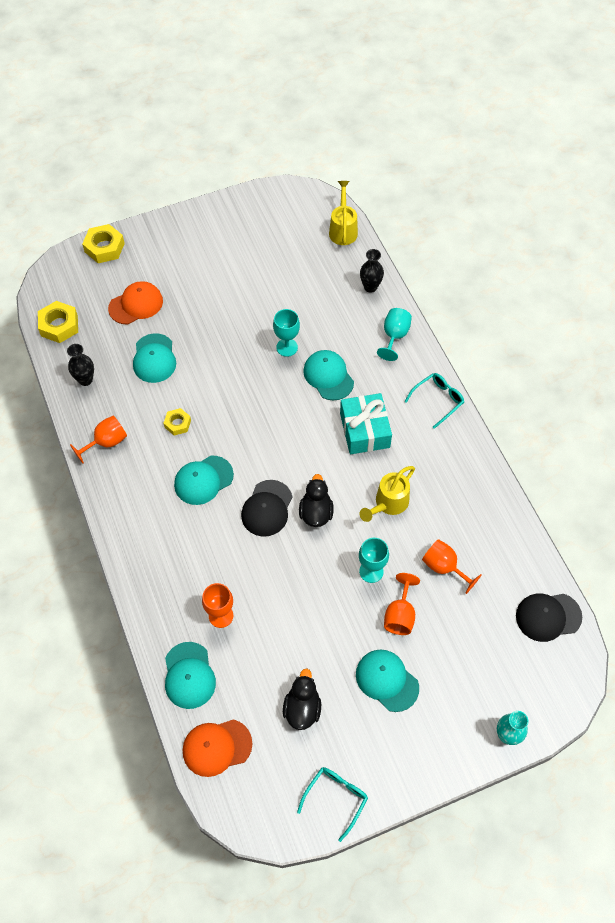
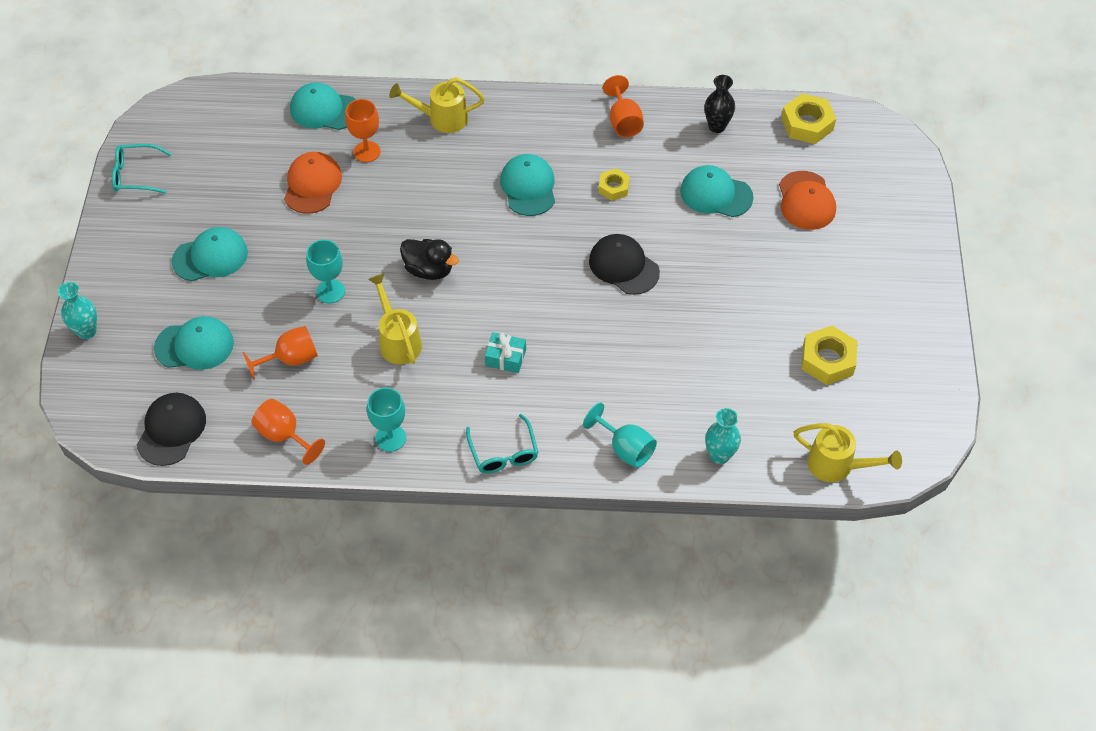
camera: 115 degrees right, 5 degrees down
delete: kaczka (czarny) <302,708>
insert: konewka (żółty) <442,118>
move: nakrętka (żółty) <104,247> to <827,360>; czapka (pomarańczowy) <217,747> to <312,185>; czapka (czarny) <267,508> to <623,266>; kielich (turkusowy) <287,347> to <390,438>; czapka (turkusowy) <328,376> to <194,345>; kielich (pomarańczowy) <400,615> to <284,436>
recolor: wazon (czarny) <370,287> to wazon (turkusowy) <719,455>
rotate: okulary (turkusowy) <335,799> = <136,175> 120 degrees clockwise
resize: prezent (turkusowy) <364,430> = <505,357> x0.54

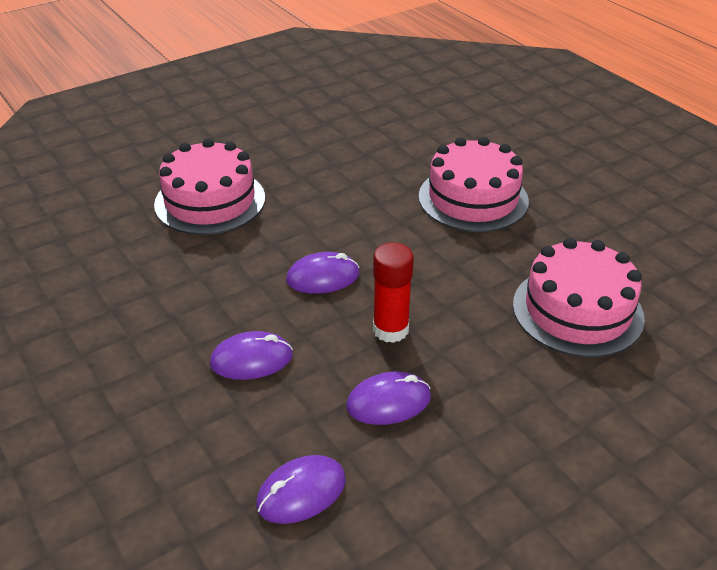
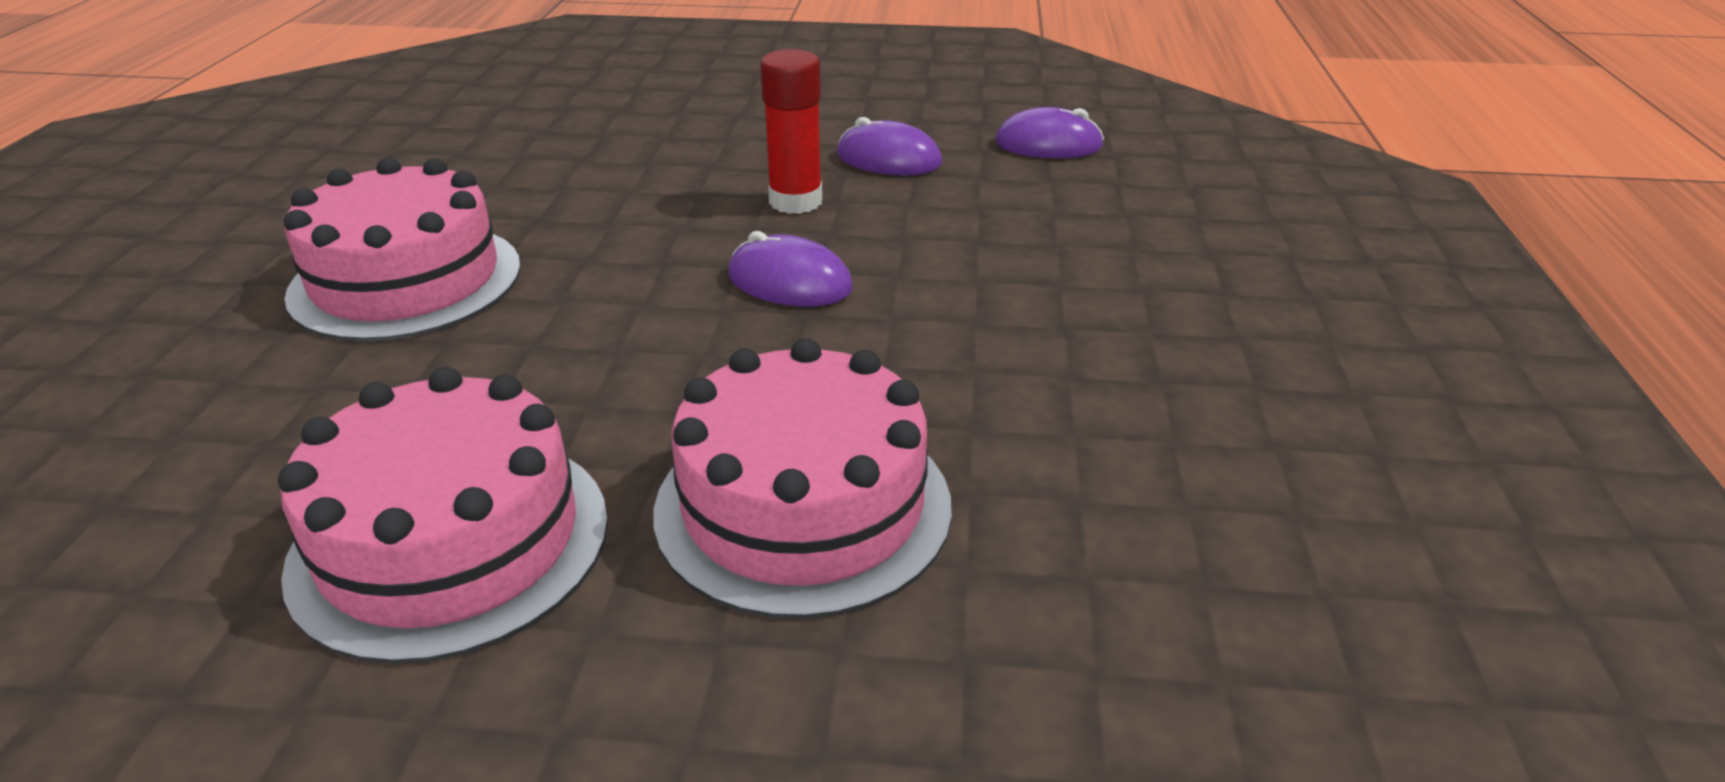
camera: 140 degrees left, 5 degrees down
delete: myszka (fioletowy) <251,360>
move: tort (różowy) <577,311> to <451,541>

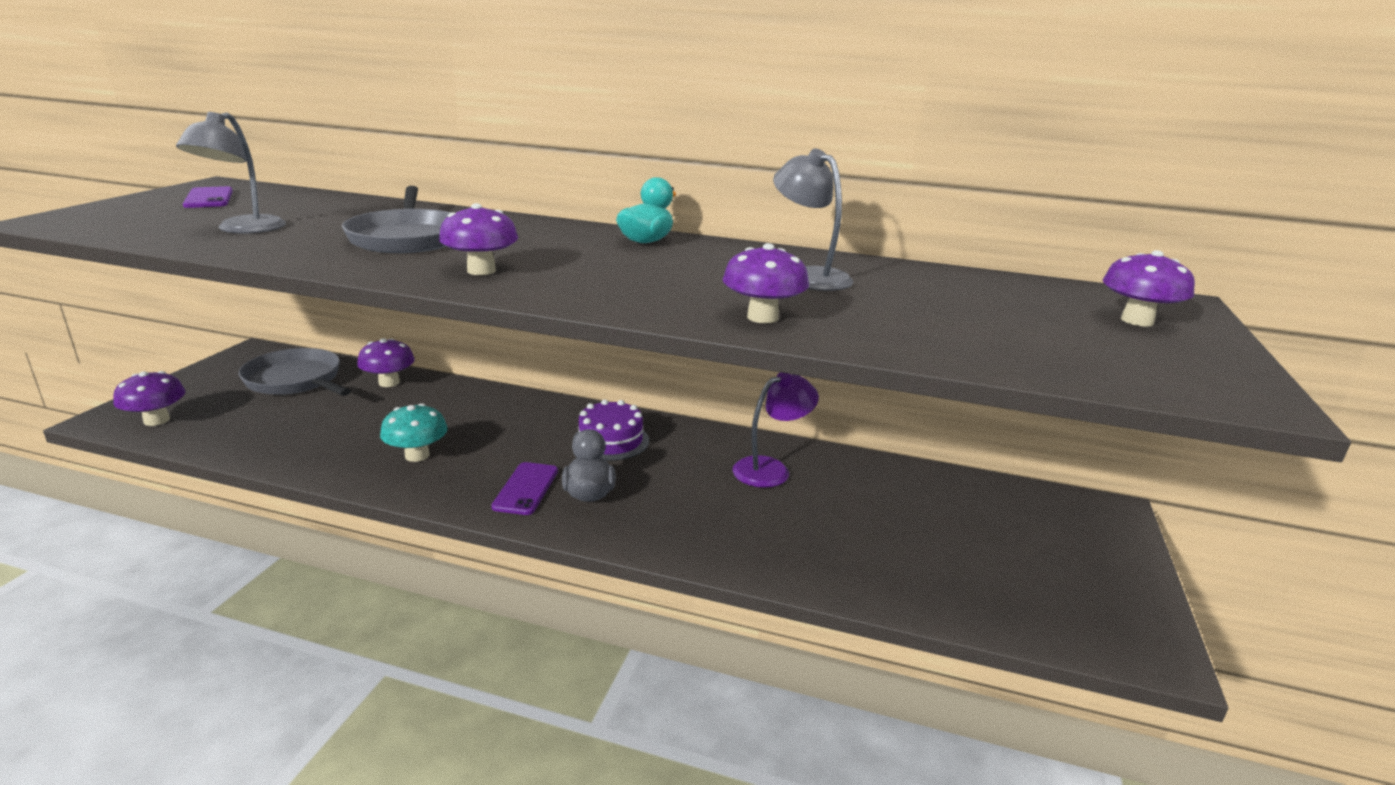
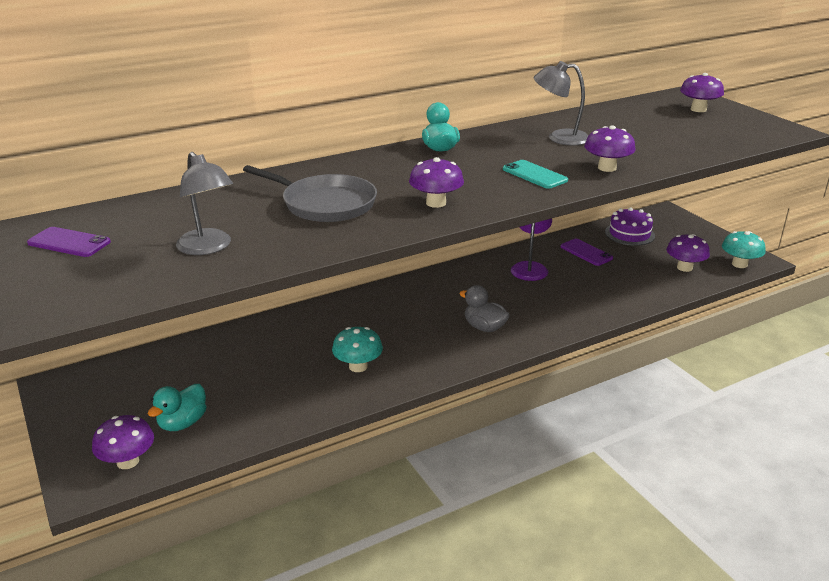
camera: 45 degrees left, 5 degrees up
delete: patelnia (szary) <295,380>
insert: kaczka (turkusowy) <182,423>; telefon (turkusowy) <534,175>; grzyb (turkusowy) <739,264>
move: grzyb (fioletowy) <389,382> to <684,267>; telefon (fioletowy) <526,489> to <586,252>; tort (fioletowy) <611,440> to <629,234>

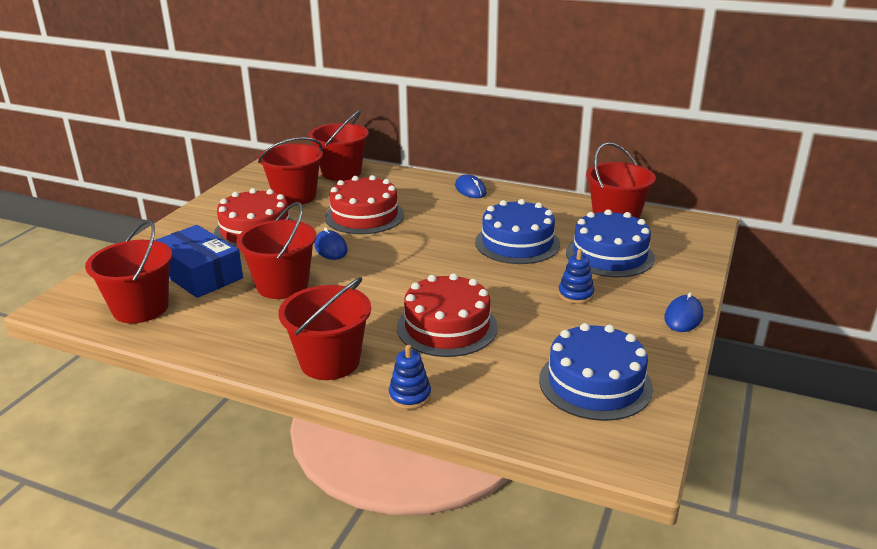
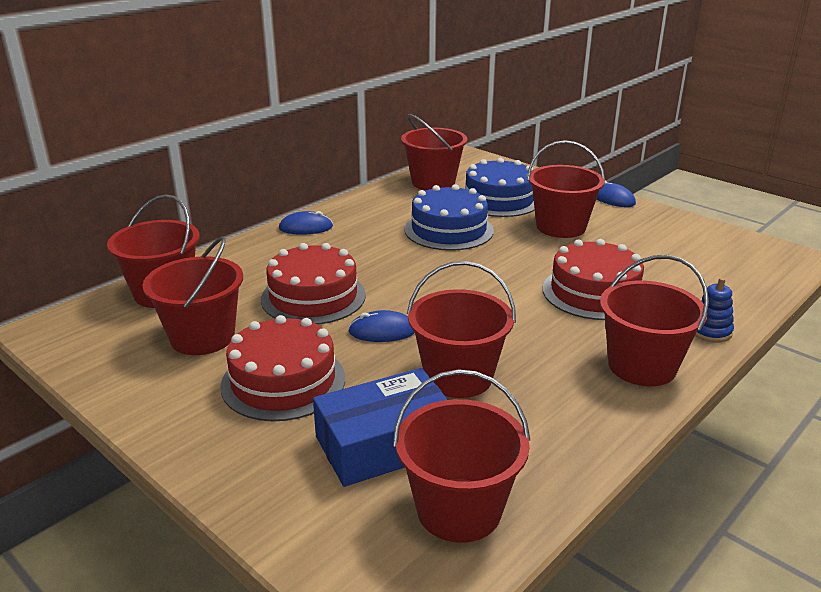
camera: 70 degrees left, 0 degrees up
delete: tort (niebieski) <595,383>
replace: zabawka nakładanka (niebieski) <575,294> to wiadro (czerwony) <561,227>

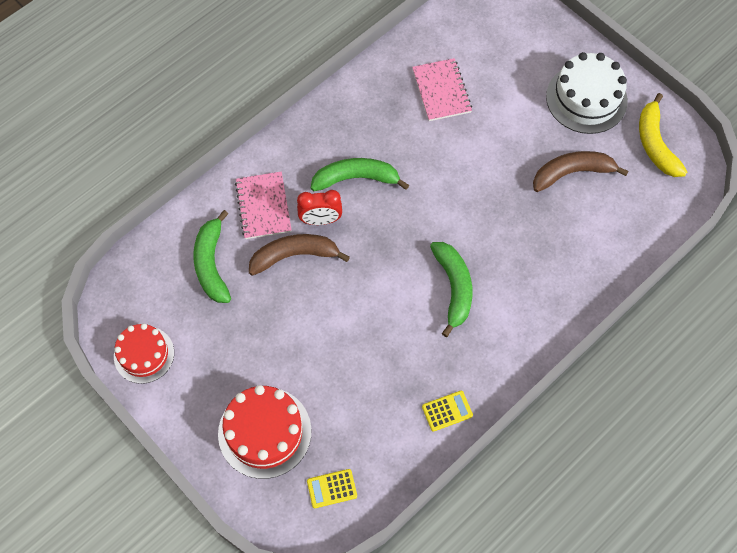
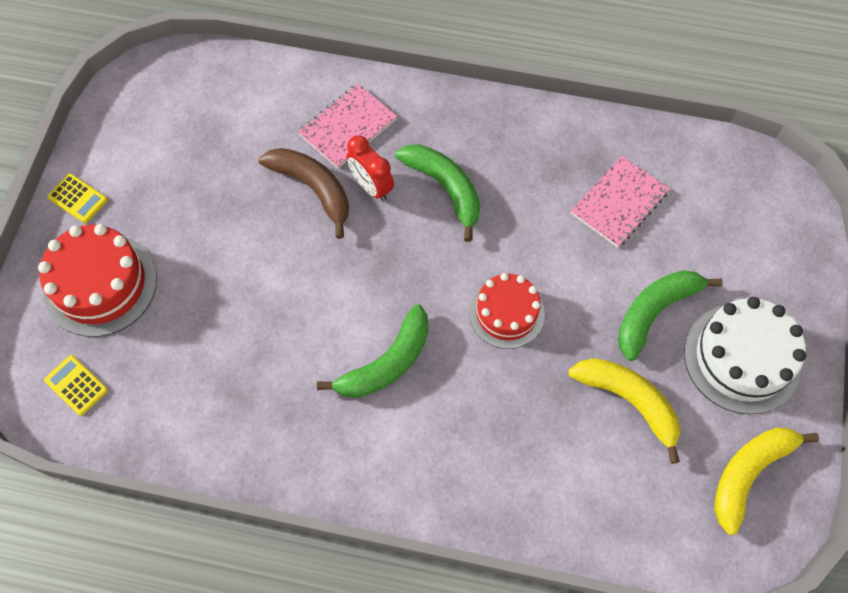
camera: 55 degrees right, 0 degrees up
move: tort (czerwony) <144,354> to <506,313>; banan (zielony) <212,264> to <654,312>; kalkulator (żółty) <447,411> to <78,198>
recolor: banan (brązowy) <572,173> to banan (żółty) <629,401>

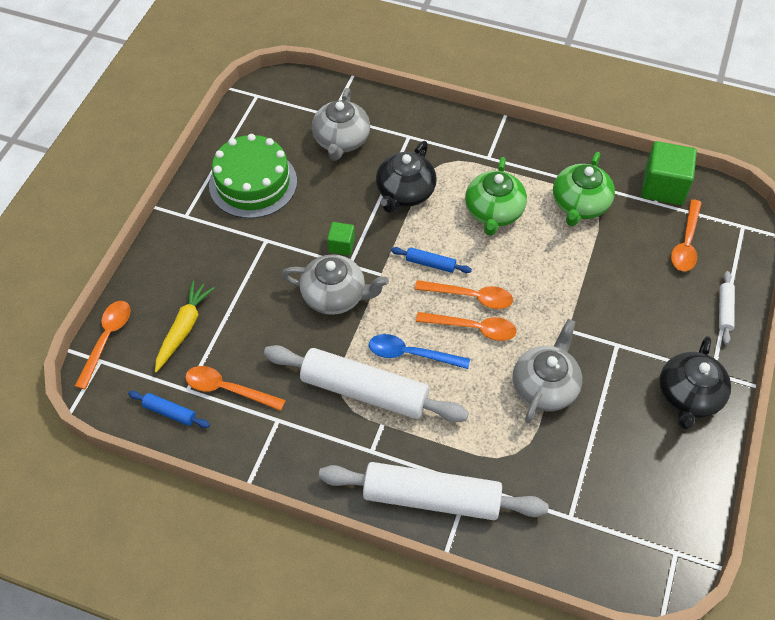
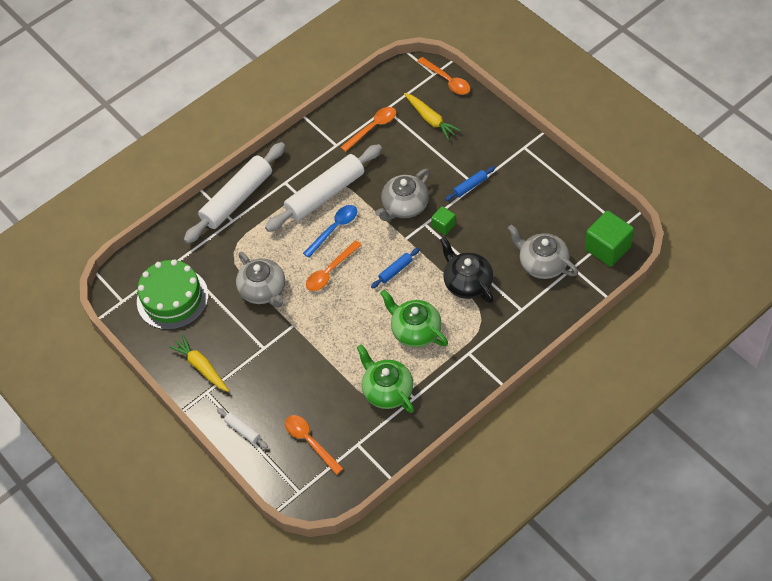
camera: 125 degrees right, 0 degrees up
delete: łyżka (pomarańczowy) <470,297>
move: wałek do ciasta (niebieski) <170,412> to <470,186>; tort (zielony) <253,183> to <172,298>; sześcian (zielony) <663,187> to <607,248>
replace: imbryk (czarny) <688,396> to marchewka (żółty) <201,367>

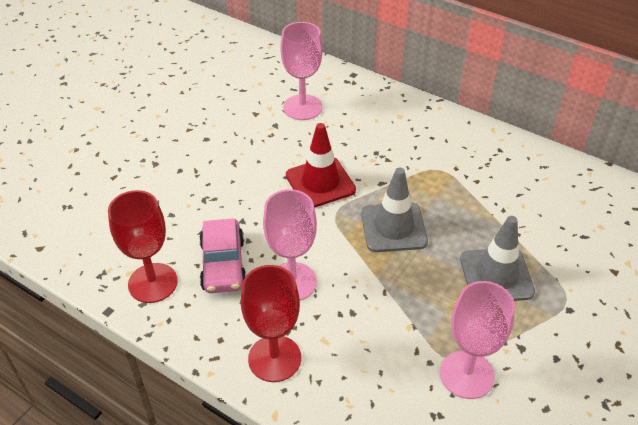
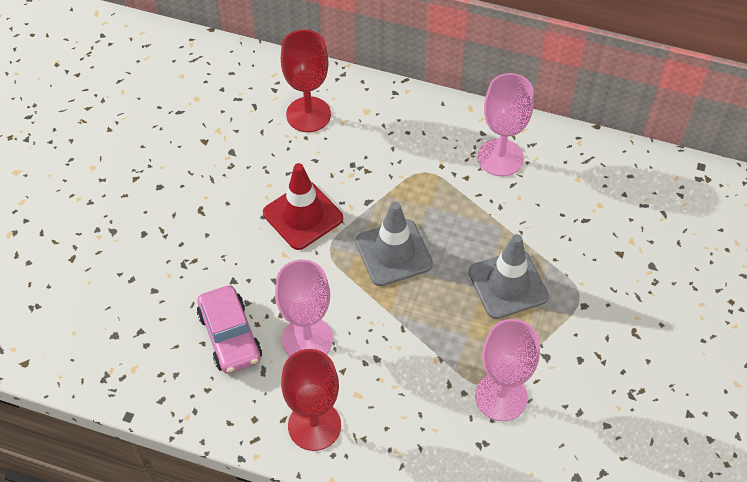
camera: 15 degrees left, 10 degrees up
move: kielich (czerwony) <153,283> to <308,114>; kielich (różowy) <302,107> to <500,157>

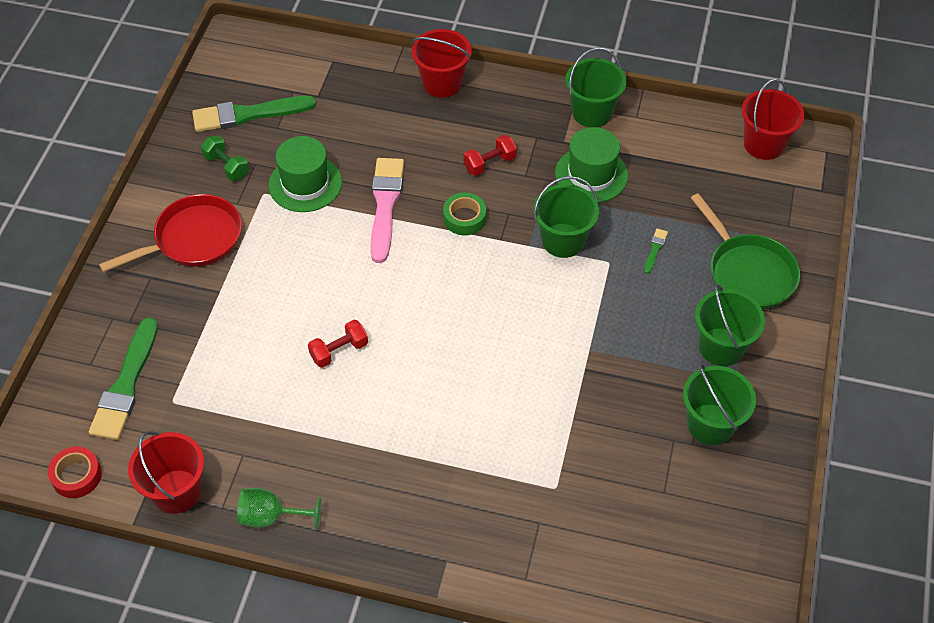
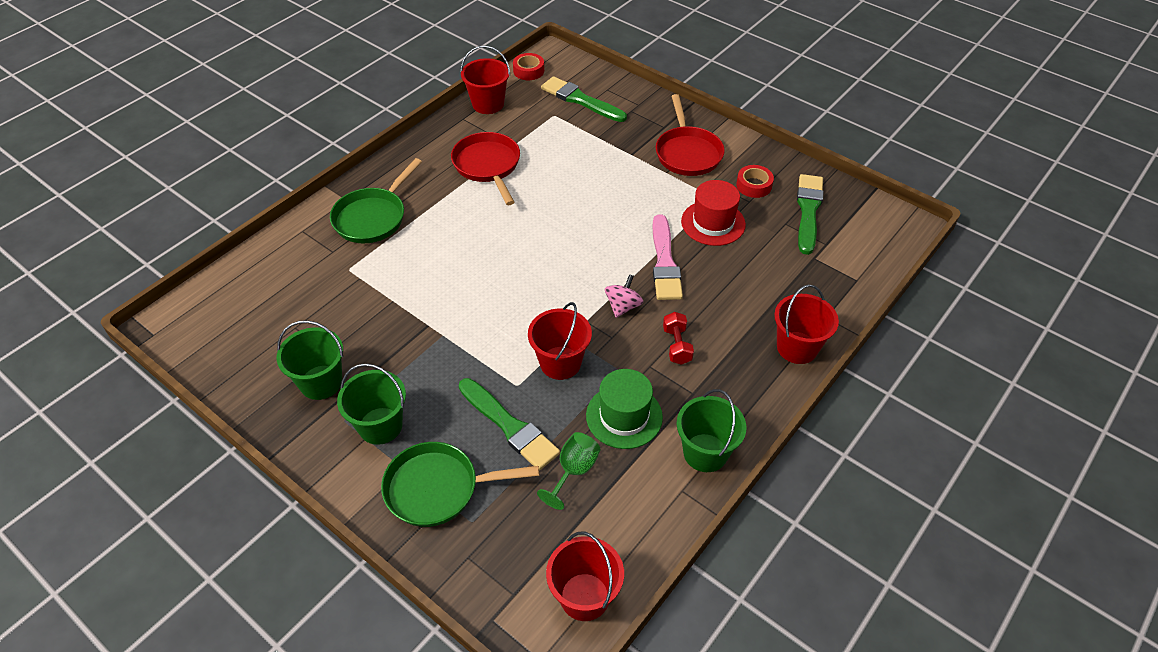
camera: 115 degrees right, 5 degrees down
delete: hantel (czerwony) <339,351>
insert: patelnia (zielony) <373,217>; patelnia (czerwony) <488,166>
move: kielich (zielony) <271,516> to <573,471>
replace: hantel (zielony) <226,166> to taśma klejąca (czerwony) <754,185>; taśma klejąca (zielony) <464,218> to bączek (różowy) <623,306>
recolor: kapelusz (zielony) <305,183> to kapelusz (czerwony) <713,223>; wiadro (zielony) <563,240> to wiadro (czerwony) <560,363>
rotate: pędzel (różowy) <385,205> = <664,262> 60 degrees clockwise
resize: pędzel (zielony) <655,249> = <509,426> x2.34

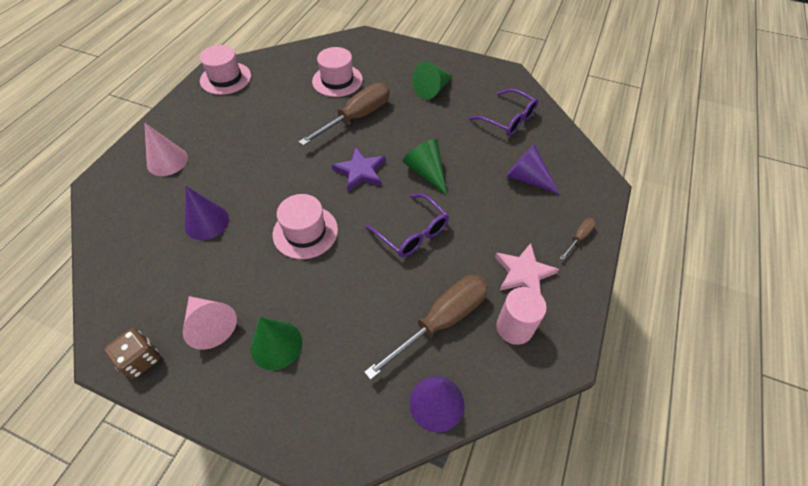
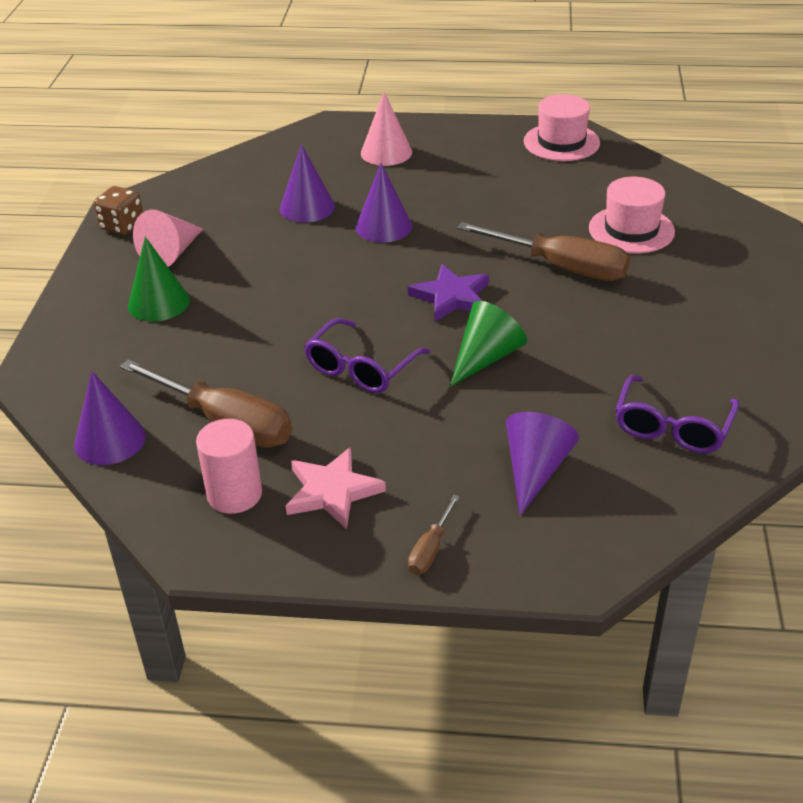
camera: 75 degrees right, 15 degrees down
delete: kapelusz (różowy) <305,232>; stożek (zielony) <432,89>
insert: stożek (fioletowy) <383,226>
rotate: śrubokręt (brązowy) <579,238> = <430,549> 90 degrees clockwise

